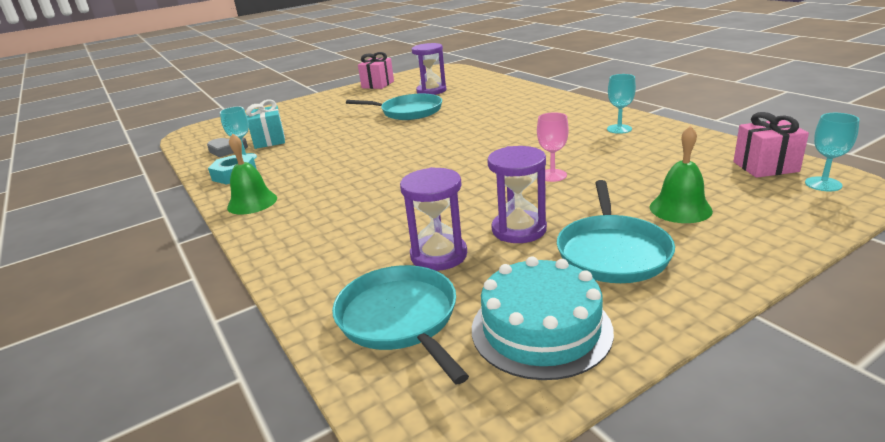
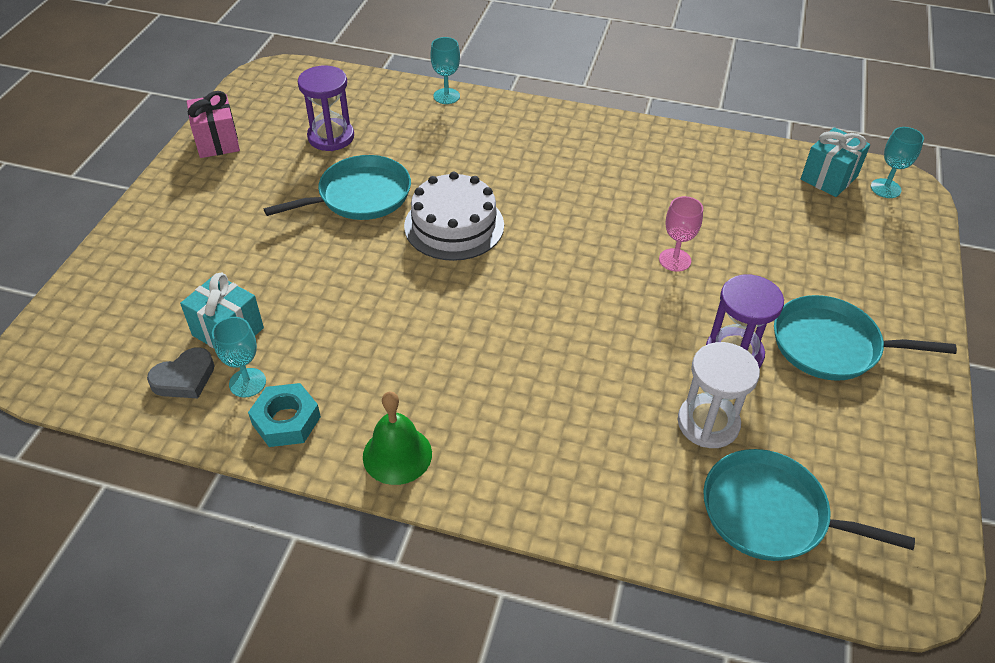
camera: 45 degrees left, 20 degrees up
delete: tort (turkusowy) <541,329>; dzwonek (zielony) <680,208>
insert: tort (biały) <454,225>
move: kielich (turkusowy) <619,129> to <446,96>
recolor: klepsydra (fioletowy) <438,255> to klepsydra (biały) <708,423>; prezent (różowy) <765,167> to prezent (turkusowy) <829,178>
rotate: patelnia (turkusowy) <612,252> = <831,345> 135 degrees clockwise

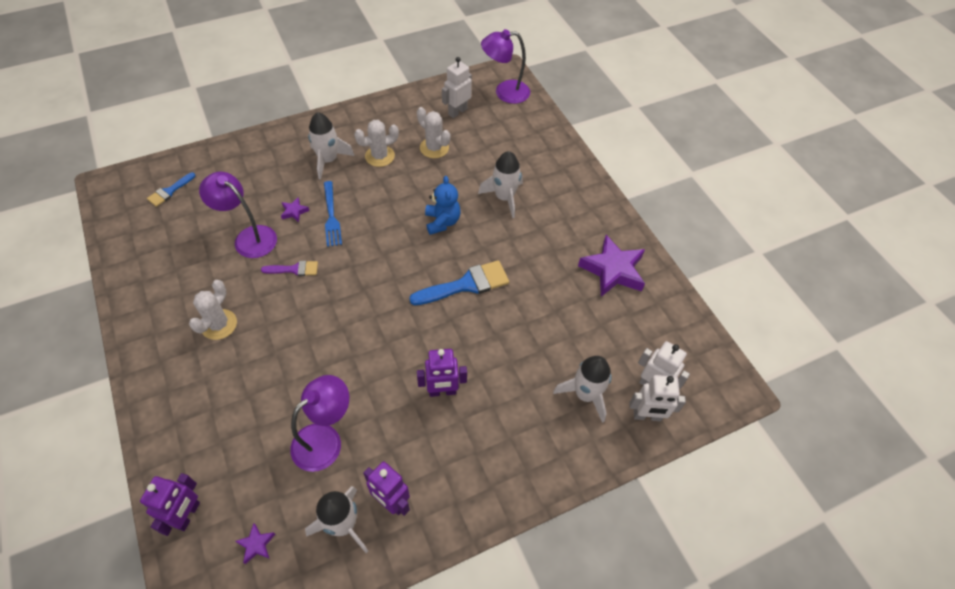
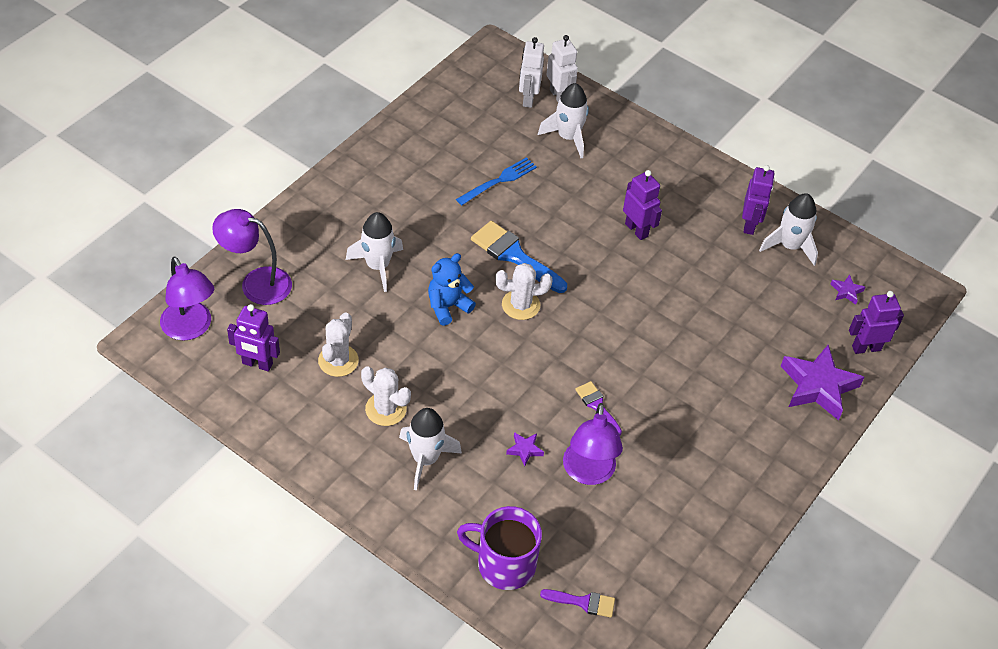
camera: 120 degrees left, 5 degrees down
insert: kubek (fioletowy) <504,564>
move: kaktus (biały) <219,324> to <521,305>; lampka (fioletowy) <325,439> to <256,283>; widelec (niebieski) <331,216> to <499,180>; gwiazda (fioletowy) <612,270> to <818,386>
recolor: pędzel (niebieski) <169,191> to pędzel (fioletowy) <583,602>; robot (biały) <457,111> to robot (fioletowy) <257,364>

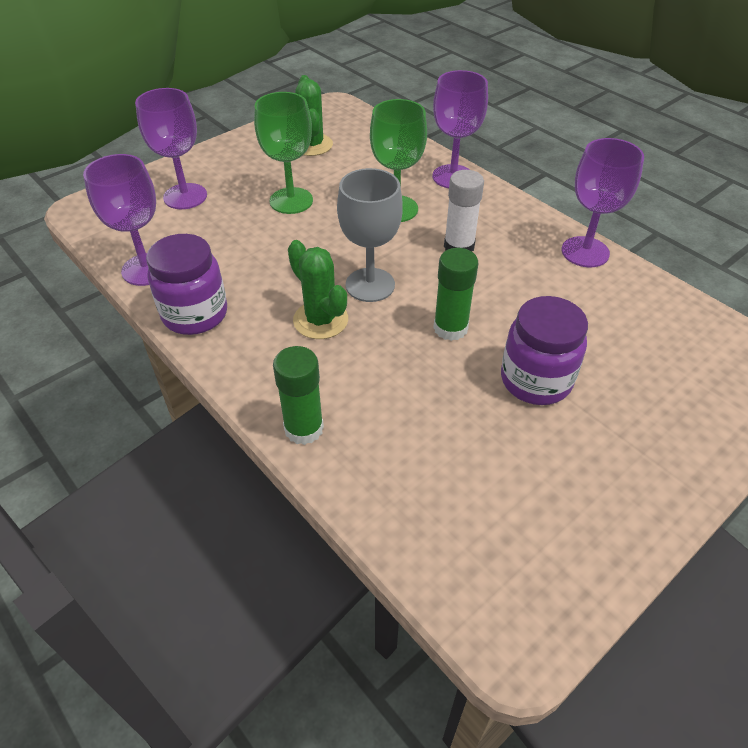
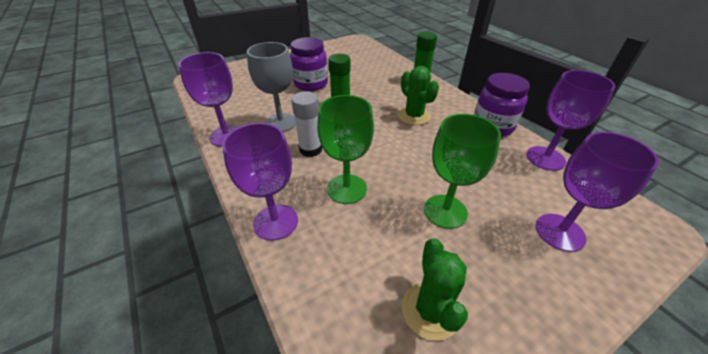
camera: 170 degrees left, 5 degrees down
move: kielich (szary) <370,285> to <281,123>

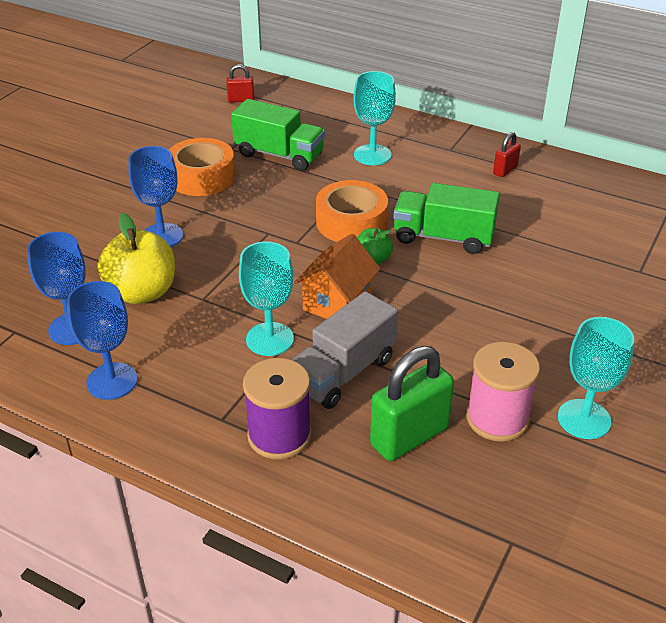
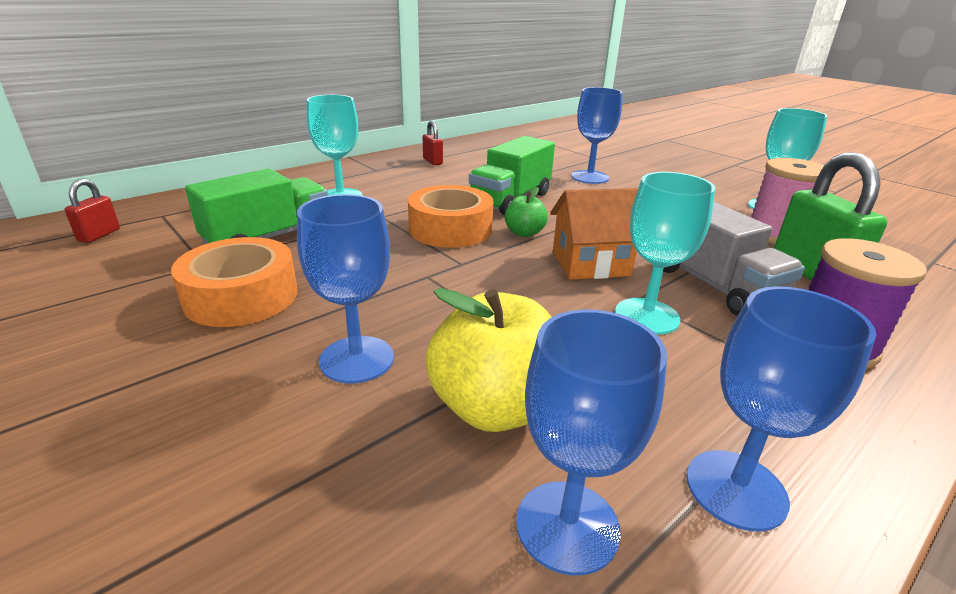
camera: 70 degrees left, 10 degrees down
insert: kielich (niebieski) <589,177>
rotate: domek (pomarańczowy) <337,302> = <590,264> 60 degrees counterclockwise

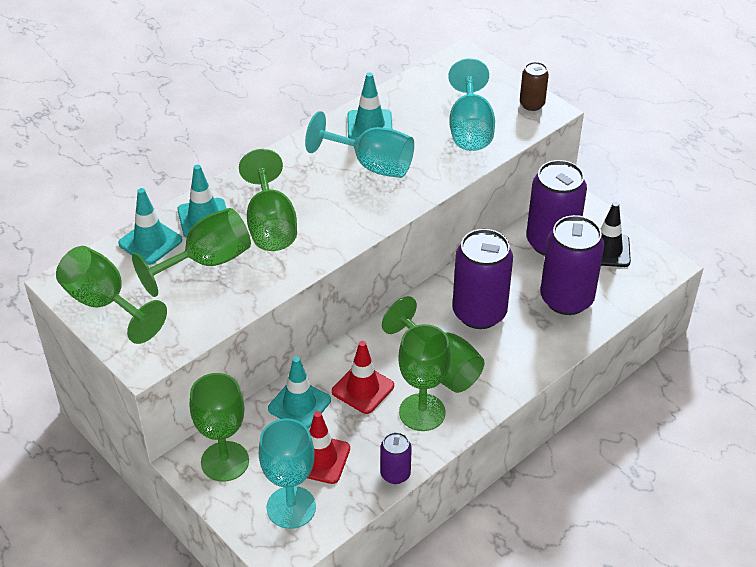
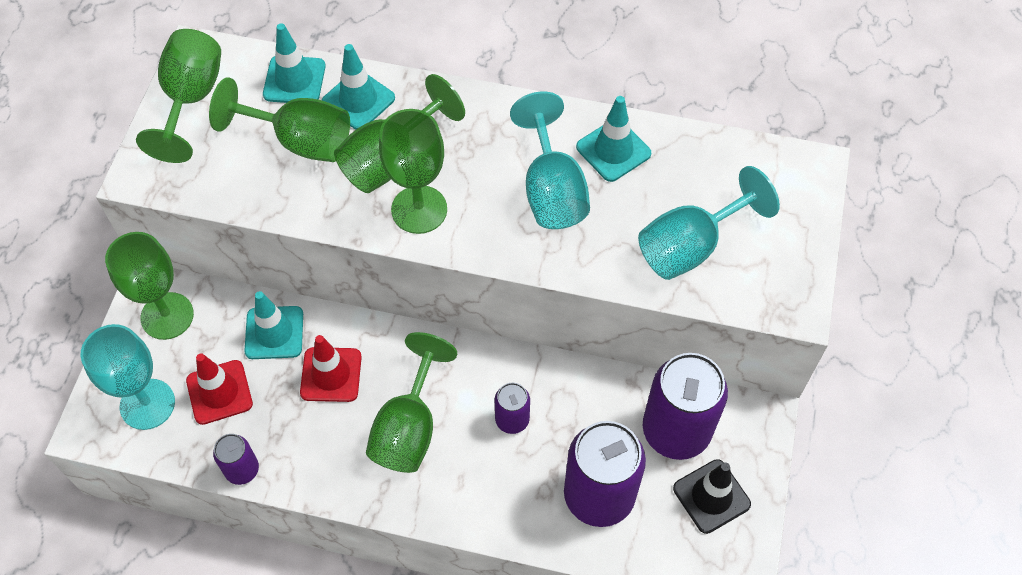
camera: 55 degrees right, 15 degrees up
delete: puszka (brązowy) <532,104>
move: kielich (zielony) <422,412> to <419,209>
resize: puszka (fioletowy) <479,313> = <512,420> x0.50

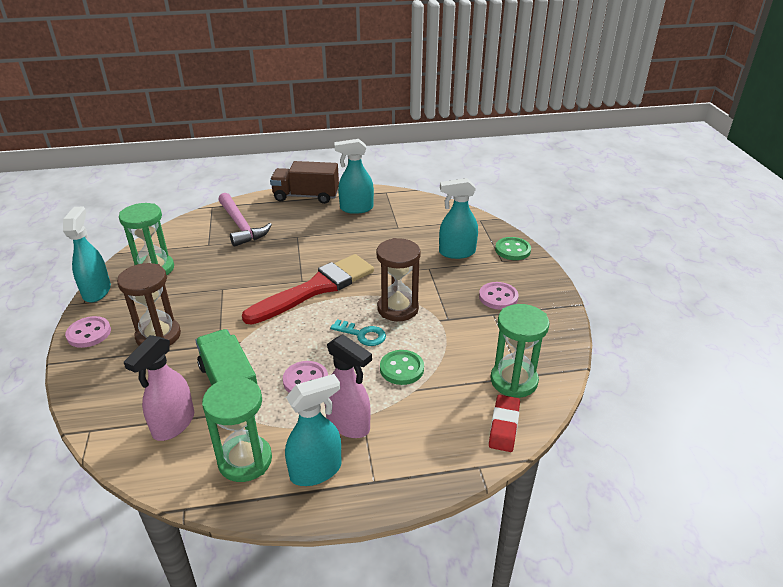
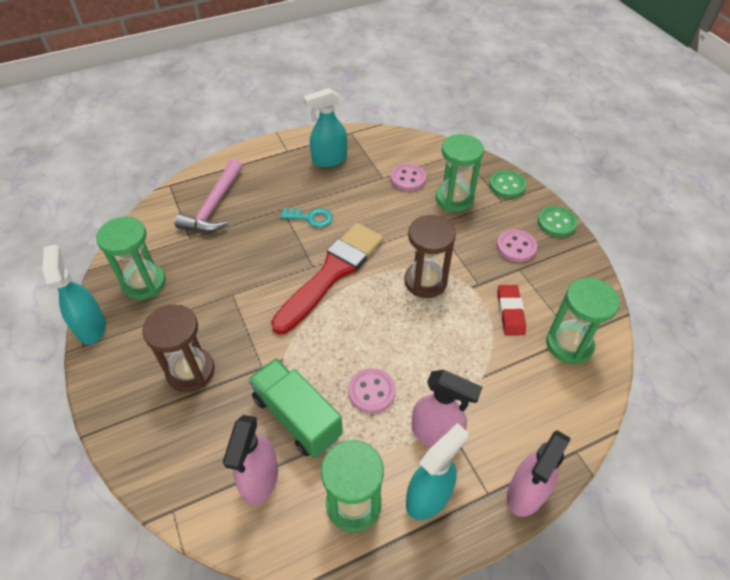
camera: 15 degrees left, 15 degrees up
delete: ciężarówka (brązowy) <306,196>
insert: spryskiwacz (różowy) <526,493>
move: guzik (różowy) <89,333> to <408,178>; klucz (turkusowy) <362,334> to <311,218>; guzik (zielony) <401,369> to <556,223>; gumka do mazania (czerwony) <504,426> to <510,312>
replace: spryskiwacz (turkusowy) <456,252> to klepsydra (zielony) <454,199>
rotate: młotek (różowy) <241,226> = <214,205> 60 degrees clockwise

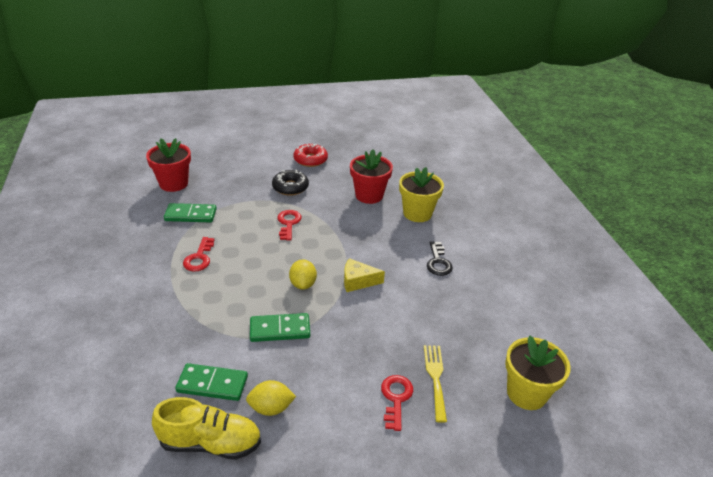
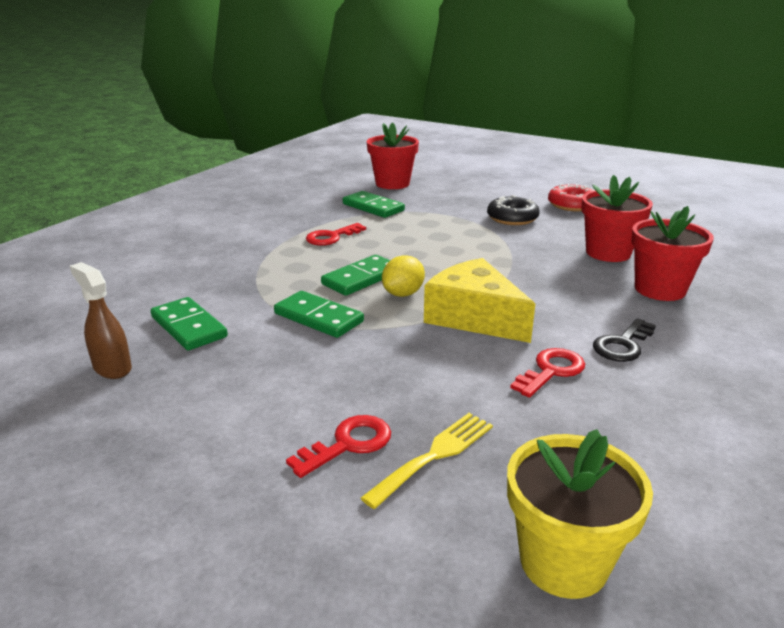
camera: 45 degrees right, 10 degrees down
delete: cytryna (żółty) <271,408>
insert: kostka domina (zielony) <361,278>
move: klucz (czerwony) <288,223> to <551,371>
replace: but (żółty) <210,443> to spryskiwacz (brązowy) <112,368>
recolor: doniczka (żółty) <417,213> to doniczka (czerwony) <660,289>
resize: ser (żółty) <358,281> = <474,317> x1.68

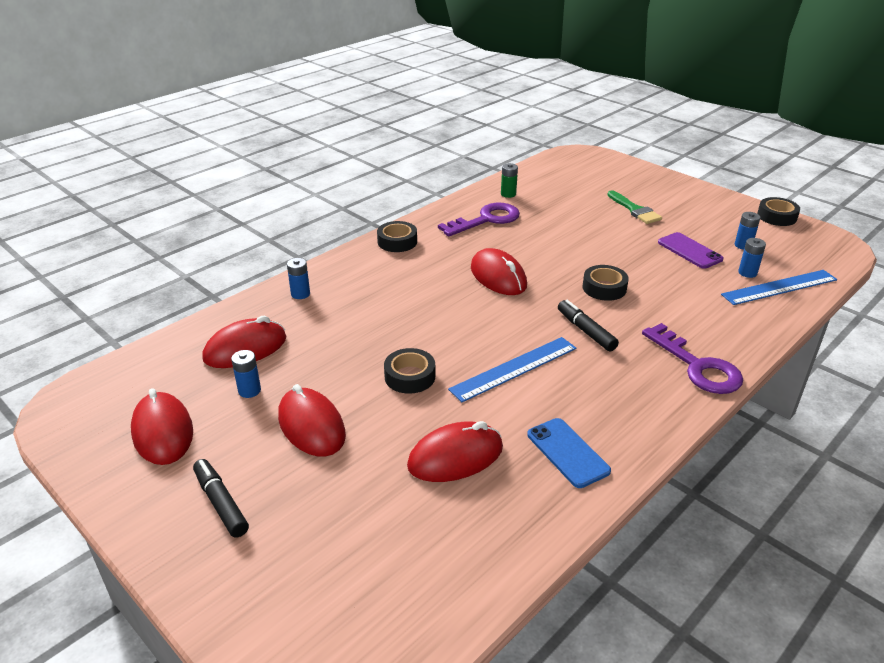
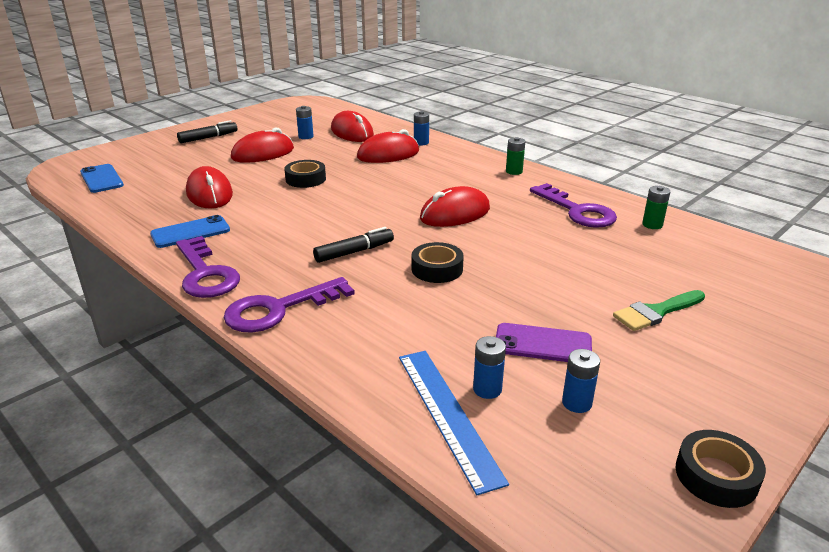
camera: 90 degrees right, 5 degrees down
delete: linijka (niebieski) <514,368>
insert: telefon (niebieski) <101,179>; klucz (fioletowy) <205,274>
move: myszka (czerwony) <163,432> to <388,154>
replace: taśma klejąca (czarny) <397,242> to bateria (zielony) <514,171>
rotate: telefon (fioletowy) <689,251> = <542,344> 45 degrees clockwise

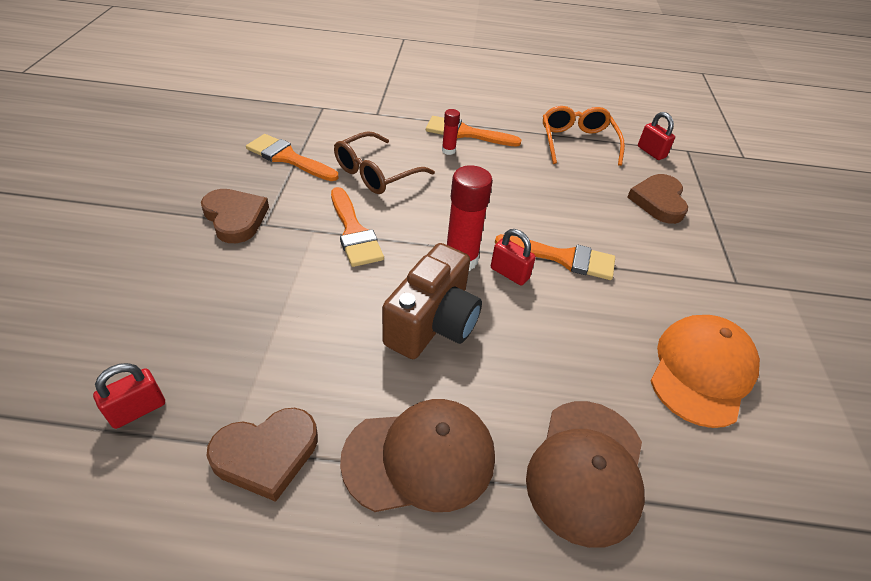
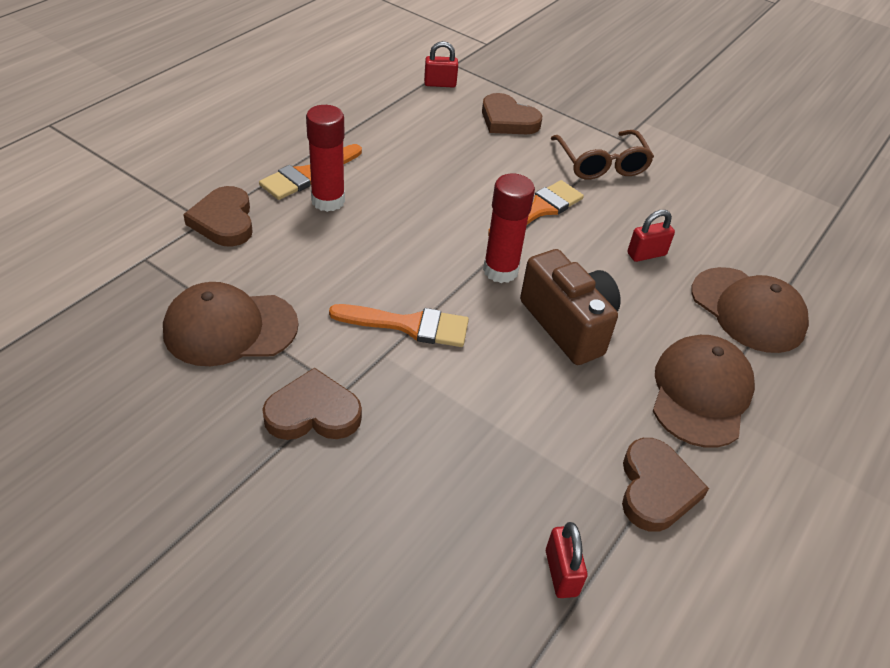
camera: 60 degrees left, 0 degrees up
delete: okulary (pomarańczowy) <577,142>; czapka (pomarańczowy) <701,371>
insert: serce (brązowy) <224,221>
move: okulary (brązowy) <376,173> to <601,164>; kłódka (czerwony) <509,273> to <646,254>
replace: pędzel (pomarańczowy) <288,158> to czapka (brązowy) <230,328>
resize: klej w sztyfcie (czerwony) <448,150> = <328,201> x1.94

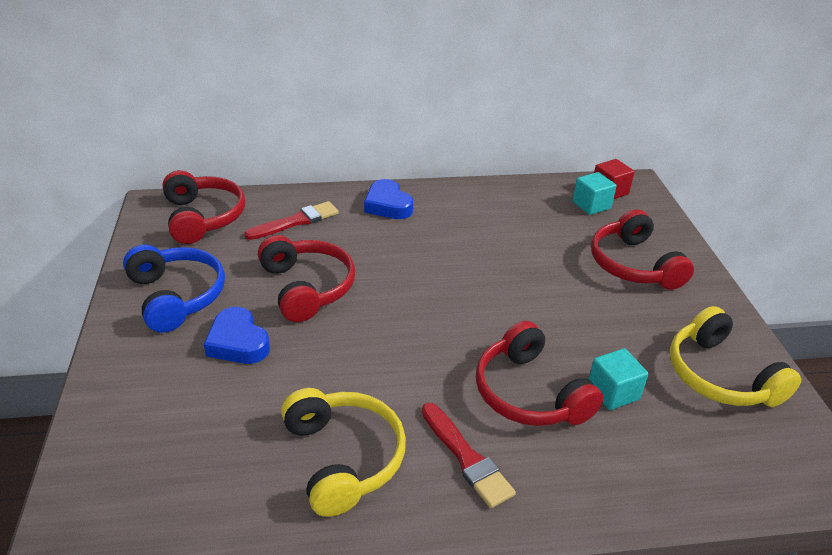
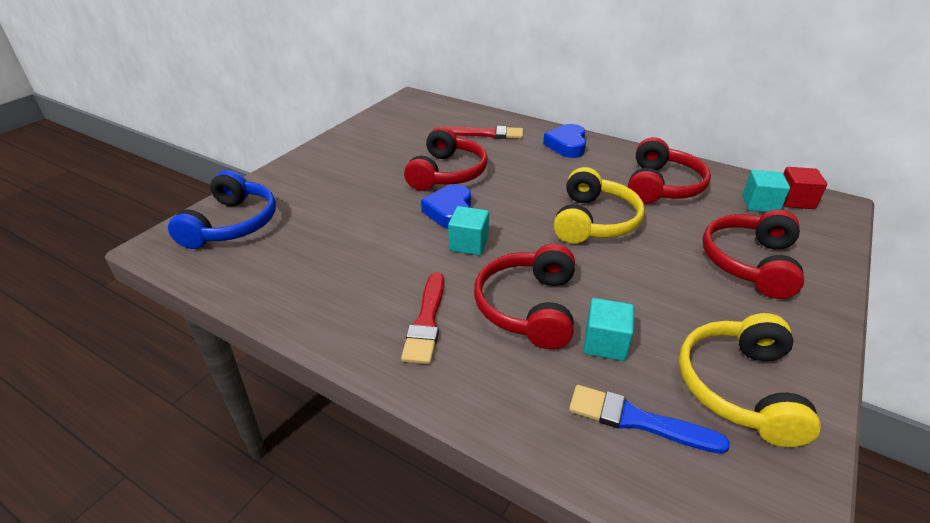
camera: 40 degrees right, 0 degrees up
insert: sześcian (turkusowy) <468,244>; pędzel (niebieski) <637,420>
move: słuchawki (niebieski) <176,296> to <232,224>; słuchawki (czerwony) <203,217> to <661,186>; serce (niebieski) <238,342> to <450,212>; słuchawki (żółty) <343,458> to <593,221>

